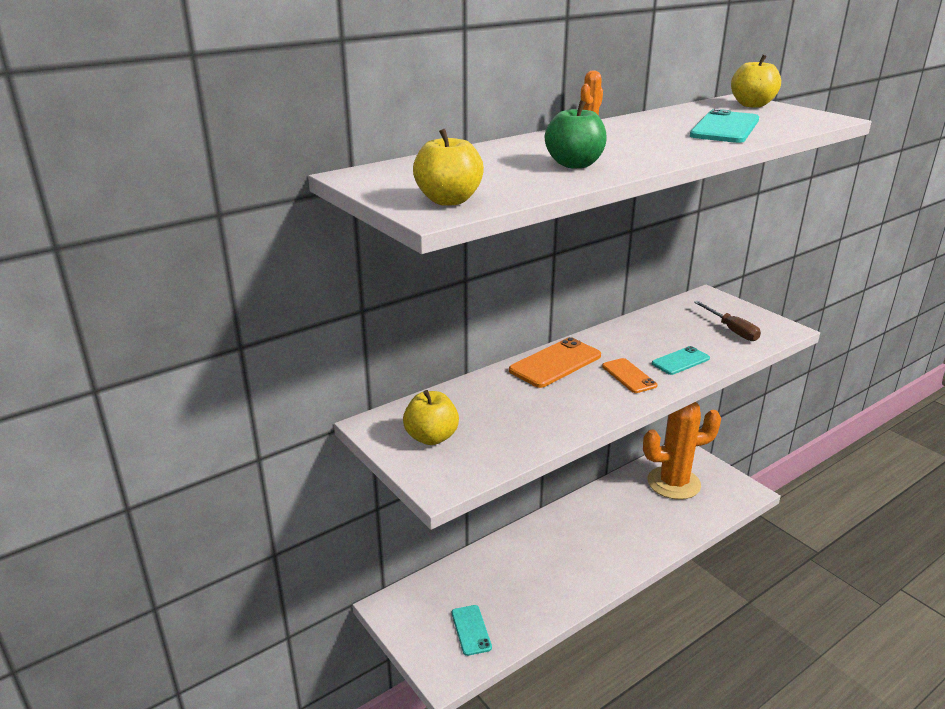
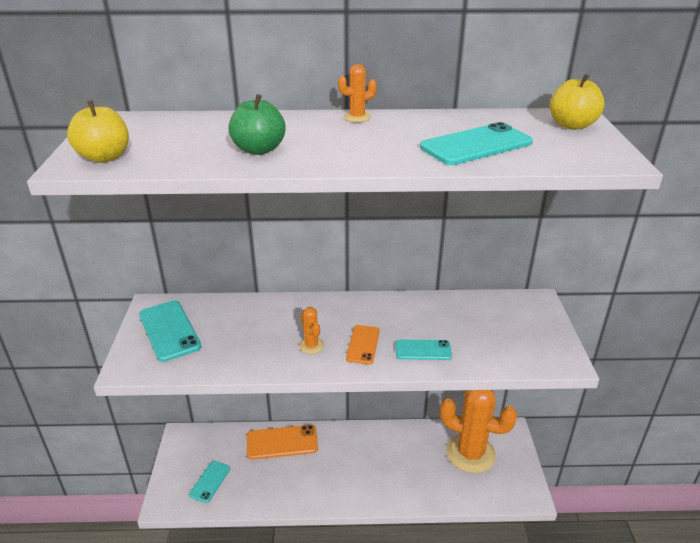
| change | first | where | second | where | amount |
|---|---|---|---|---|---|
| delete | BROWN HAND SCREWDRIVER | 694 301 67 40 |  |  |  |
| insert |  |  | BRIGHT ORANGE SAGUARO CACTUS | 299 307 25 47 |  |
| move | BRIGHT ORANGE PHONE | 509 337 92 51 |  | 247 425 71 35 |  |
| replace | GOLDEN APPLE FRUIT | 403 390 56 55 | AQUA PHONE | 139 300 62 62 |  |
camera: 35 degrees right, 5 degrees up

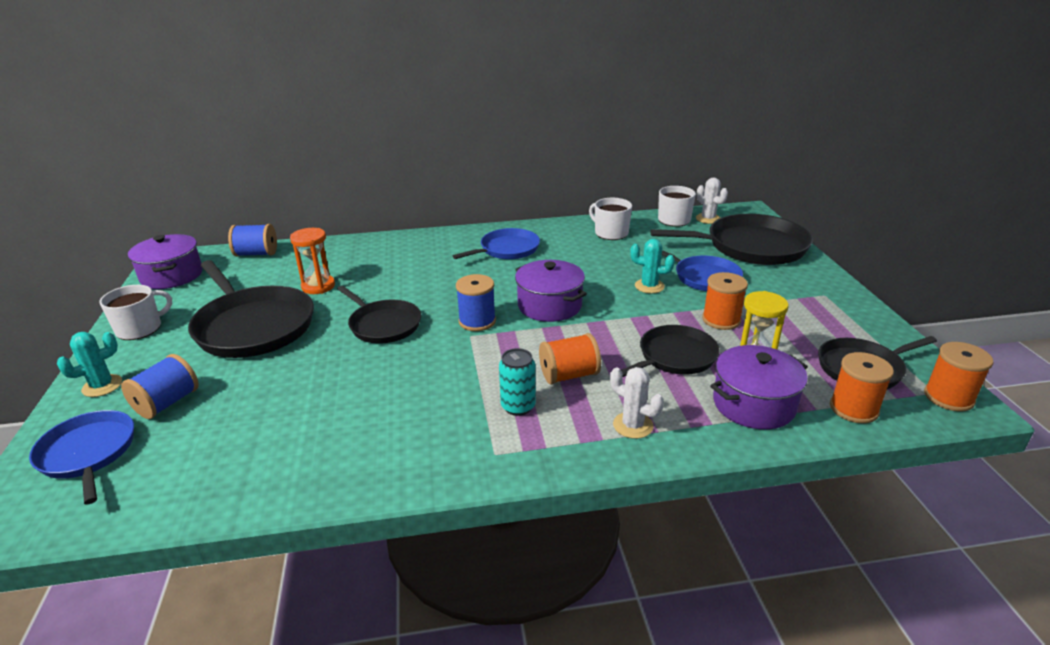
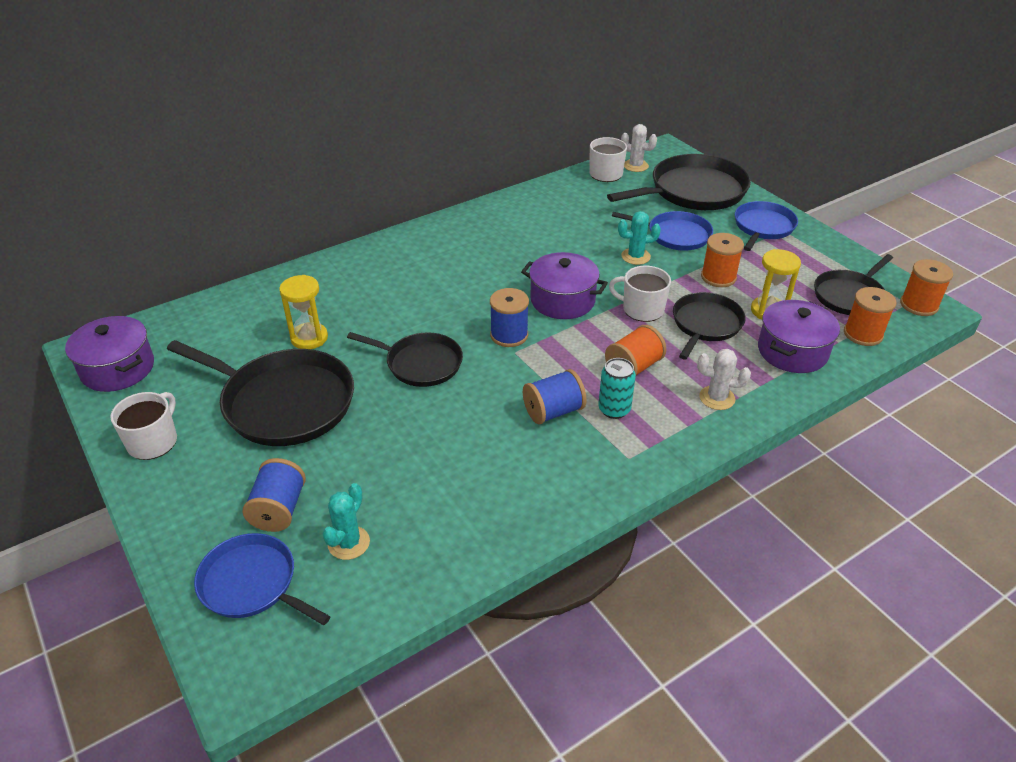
| change | first | where | second | where | amount |
|---|---|---|---|---|---|
| move | AQUA SAGUARO CACTUS | 57 332 65 65 |  | 322 483 48 77 |  |
| move | COBALT SPOOL | 228 224 49 33 |  | 523 369 64 55 |  |
| move | COBALT PAN | 453 228 87 31 |  | 735 201 63 50 |  |
| move | SNOW-WHITE MUG | 589 198 43 42 |  | 609 265 62 57 |  |
| recolor | BRIGHT ORANGE HOURGLASS | 290 228 45 66 | GOLDEN HOURGLASS | 279 275 49 74 |  |
camera: 25 degrees left, 10 degrees up

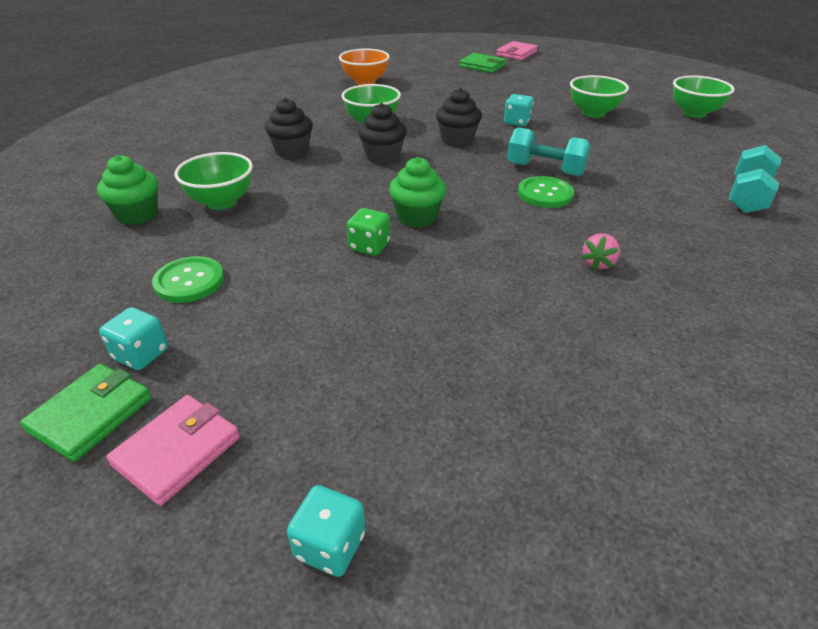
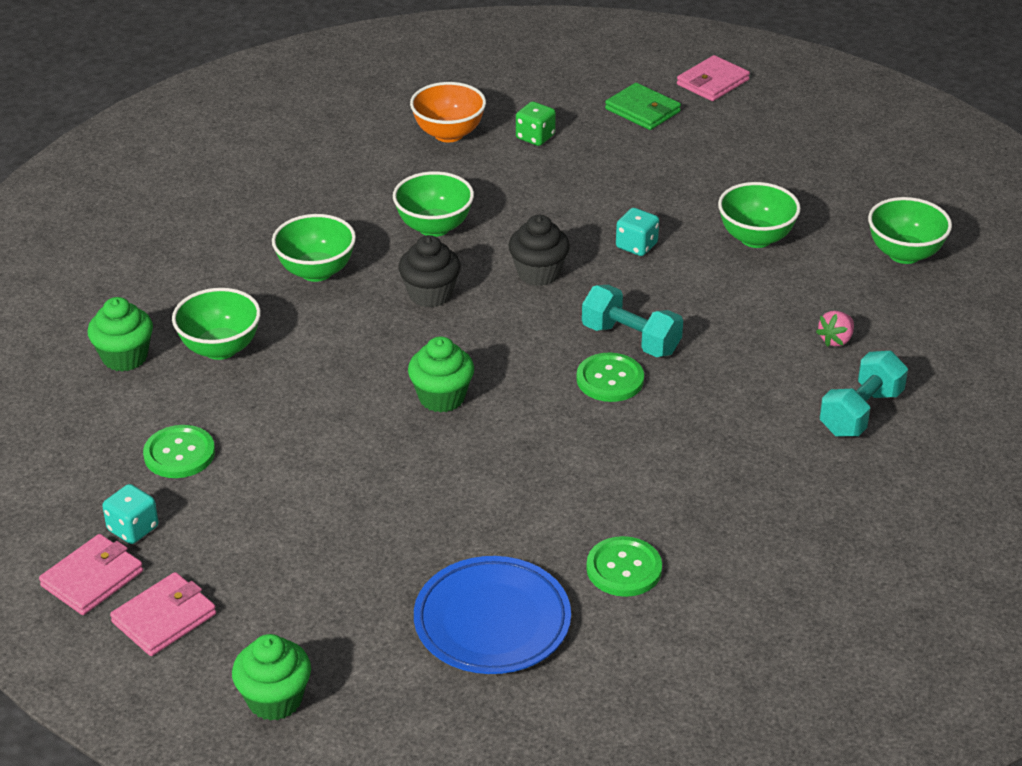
| change | first | where | second | where | amount |
|---|---|---|---|---|---|
| insert |  |  | COBALT DINNER PLATE | 414 556 157 118 |  |
| insert |  |  | GREEN SHIRT BUTTON | 586 536 76 61 |  |
| move | GREEN DICE | 347 208 43 48 |  | 516 101 40 45 |  |
| move | ROSE-PINK STRAWBERRY | 581 233 39 38 |  | 816 311 38 36 |  |
| replace | BLACK FAIRY CAKE | 265 98 48 61 | GREEN BOWL | 272 214 84 68 |  |
| replace | AQUA DICE | 287 485 79 92 | GREEN FAIRY CAKE | 232 634 79 87 |  |
| recolor | GREEN CARD WALLET | 20 364 132 98 | ROSE-PINK CARD WALLET | 39 534 104 81 |  |
camera: 10 degrees right, 0 degrees up

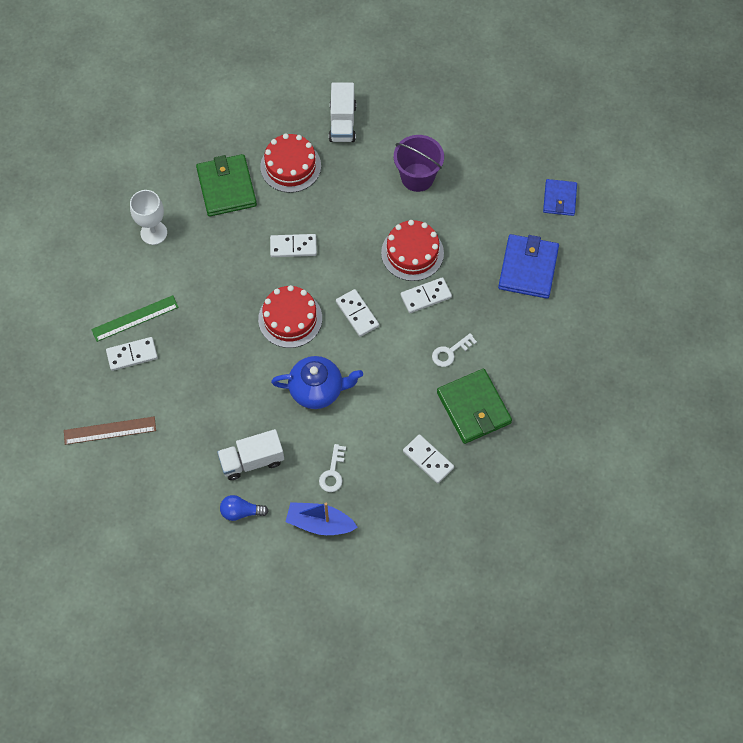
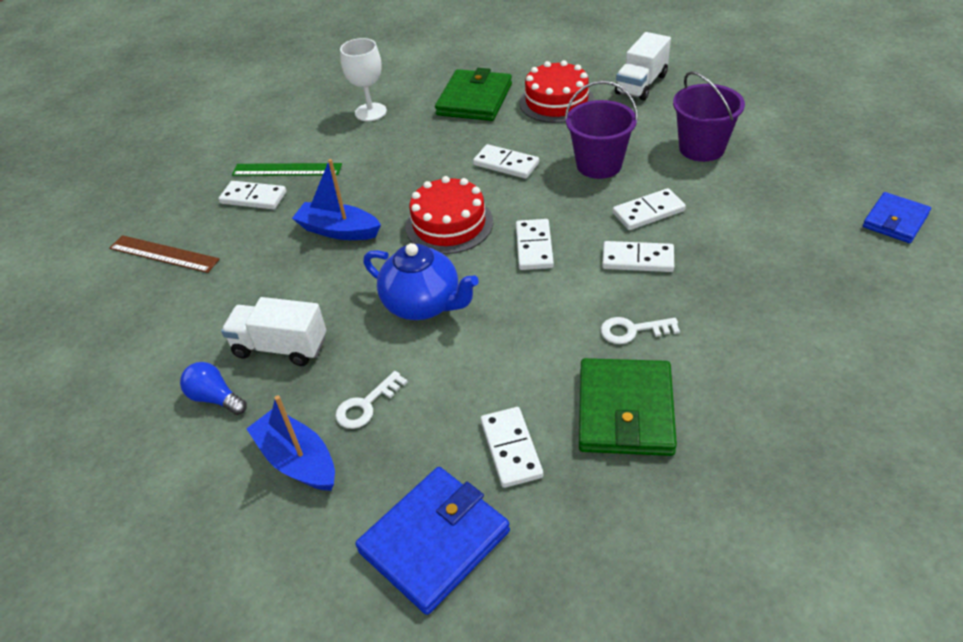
| change | first | where | second | where | amount |
|---|---|---|---|---|---|
| insert |  |  | COBALT TOY BOAT | 292 159 89 81 |  |
| insert |  |  | ROYAL PURPLE SAND BUCKET | 565 81 73 98 |  |
| move | COBALT CARD WALLET | 498 234 61 65 |  | 355 467 155 148 |  |
| replace | CRIMSON CAKE | 381 220 63 61 | SNOW-WHITE DOMINO | 613 188 73 42 |  |
camera: 35 degrees right, 20 degrees down

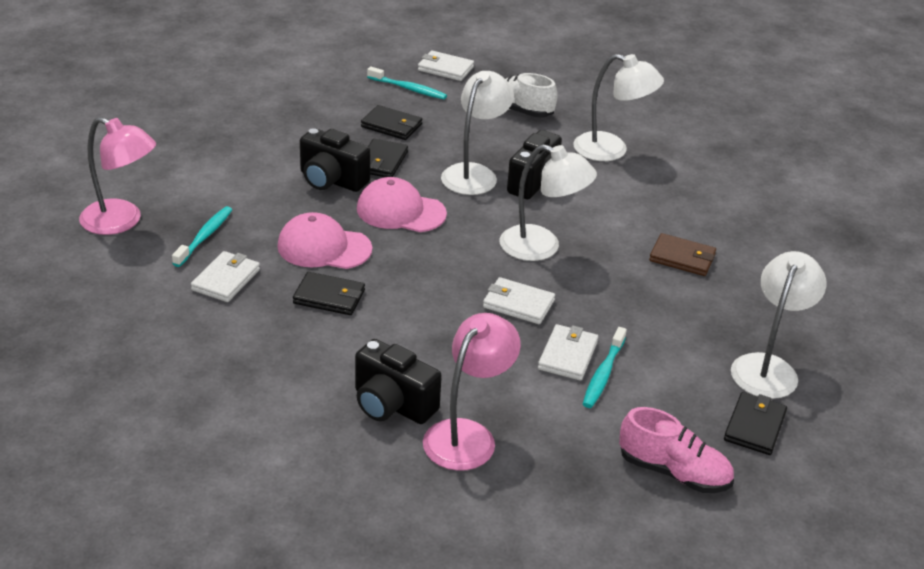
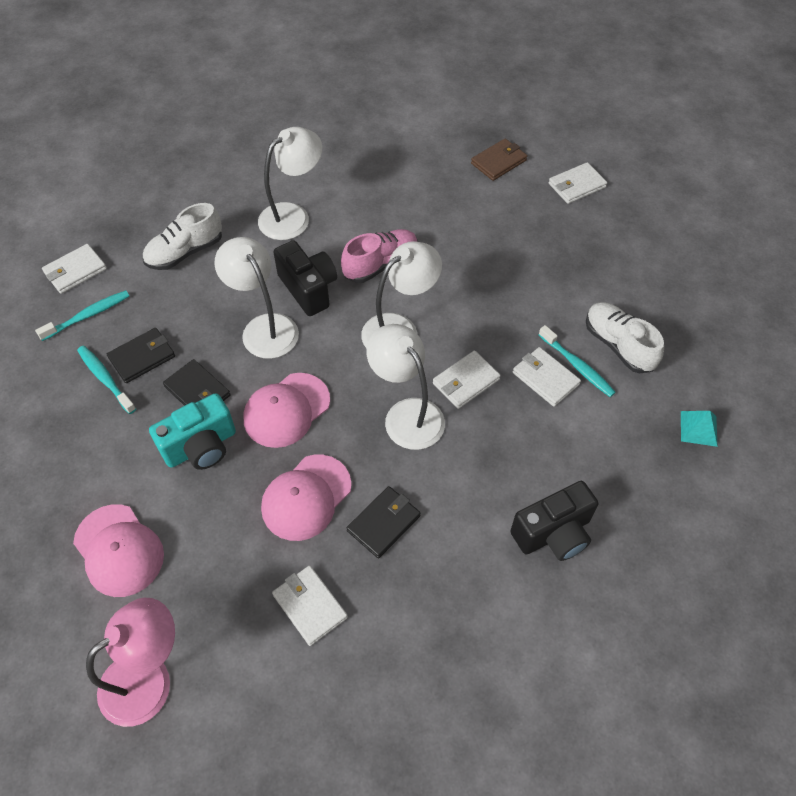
| change | first | where | second | where | amount |
|---|---|---|---|---|---|
| delete | ROSE-PINK READING LAMP | 423 313 98 158 |  |  |  |
| delete | BLACK CARD WALLET | 724 392 63 63 |  |  |  |
| insert |  |  | ROSE-PINK CAP | 73 504 91 93 |  |
| insert |  |  | SNOW-WHITE CARD WALLET | 549 162 58 42 |  |
| insert |  |  | SNOW-WHITE SHOE | 586 302 78 71 |  |
| insert |  |  | AQUA SOLID PYRAMID | 681 411 37 36 |  |
| move | AQUA TOOTH BRUSH | 172 206 60 61 |  | 77 346 59 68 |  |
| move | ROSE-PINK SHOE | 619 407 115 86 |  | 341 229 77 54 |  |
| move | BROWN CARD WALLET | 649 233 67 43 |  | 471 139 56 42 |  |
| move | SNOW-WHITE READING LAMP | 731 251 96 148 |  | 367 324 78 126 |  |
| recolor | BLACK CAMERA | 300 128 70 64 | AQUA CAMERA | 149 393 87 77 |  |
camera: 60 degrees left, 20 degrees up

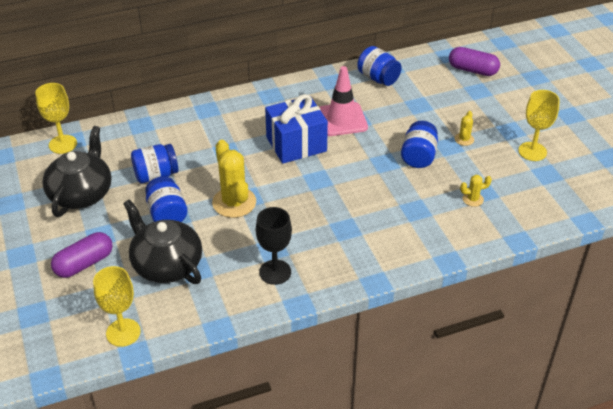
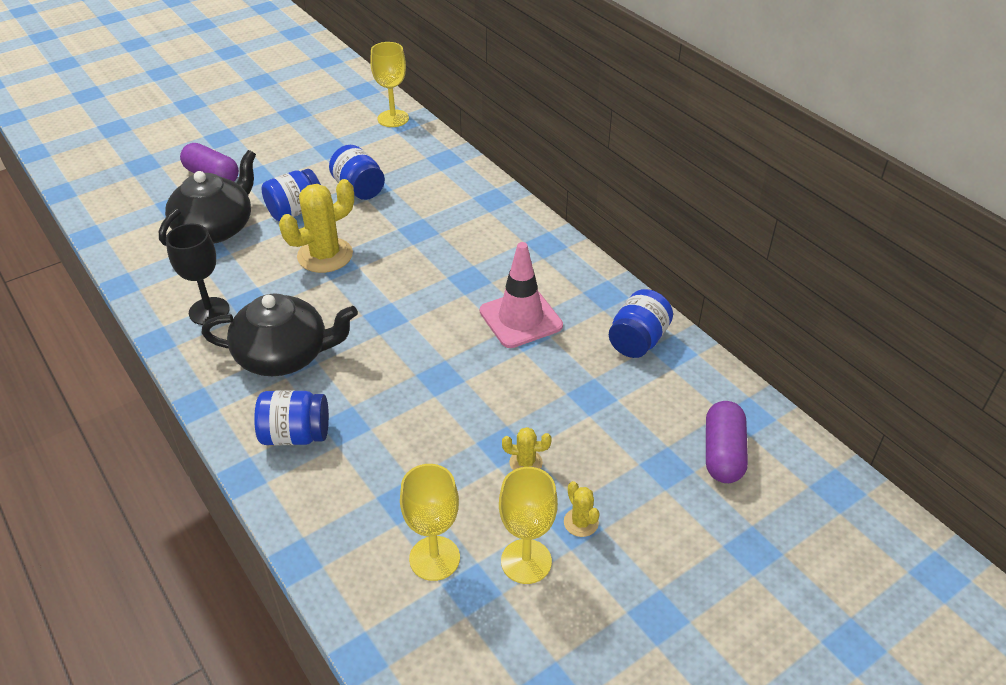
| change | first | where | second | where | amount |
|---|---|---|---|---|---|
| delete | COBALT WRAPPED GIFT | 265 94 63 70 |  |  |  |
| move | BLACK TEAPOT | 42 126 69 91 |  | 201 293 157 83 |  |
| move | GOLDEN GOBLET | 93 266 48 81 |  | 400 464 60 117 |  |
| move | COBALT PRESERVE JAR | 401 121 37 47 |  | 254 390 75 55 |  |
| move | GOLDEN SAGUARO CACTUS | 460 175 32 32 |  | 564 481 36 56 |  |
camera: 75 degrees right, 0 degrees up

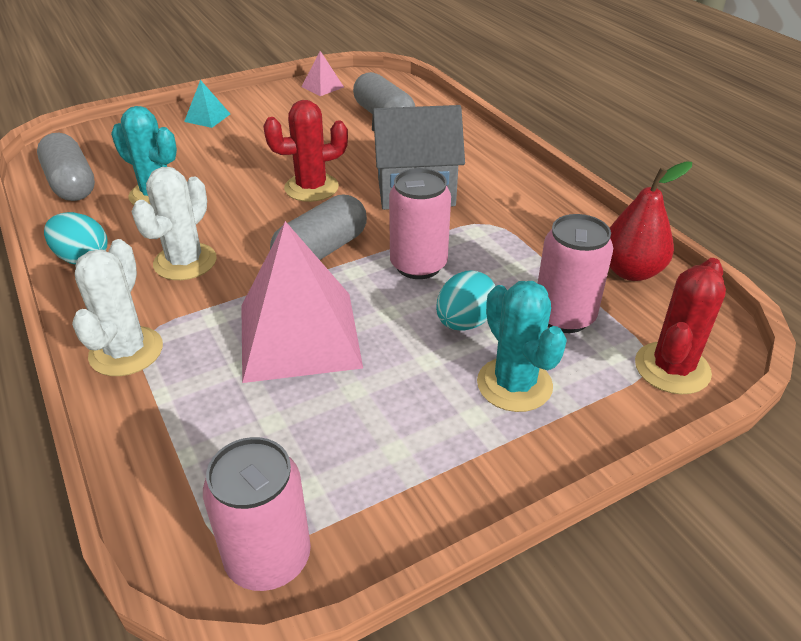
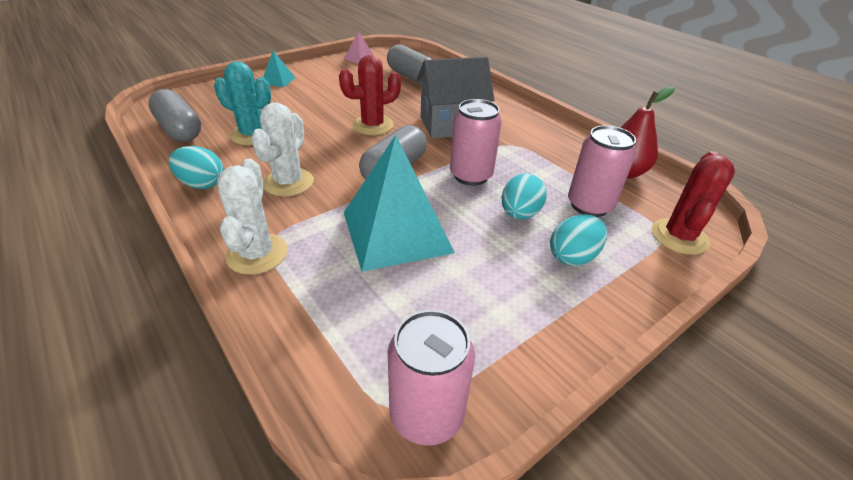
| change | first | where | second | where | amount |
|---|---|---|---|---|---|
| replace | AQUA SAGUARO CACTUS | 477 281 90 131 | AQUA TOY EGG | 550 214 57 52 |  |
| recolor | ROSE-PINK SOLID PYRAMID | 241 221 122 162 | AQUA SOLID PYRAMID | 344 135 111 137 |  |
camera: 10 degrees left, 0 degrees up

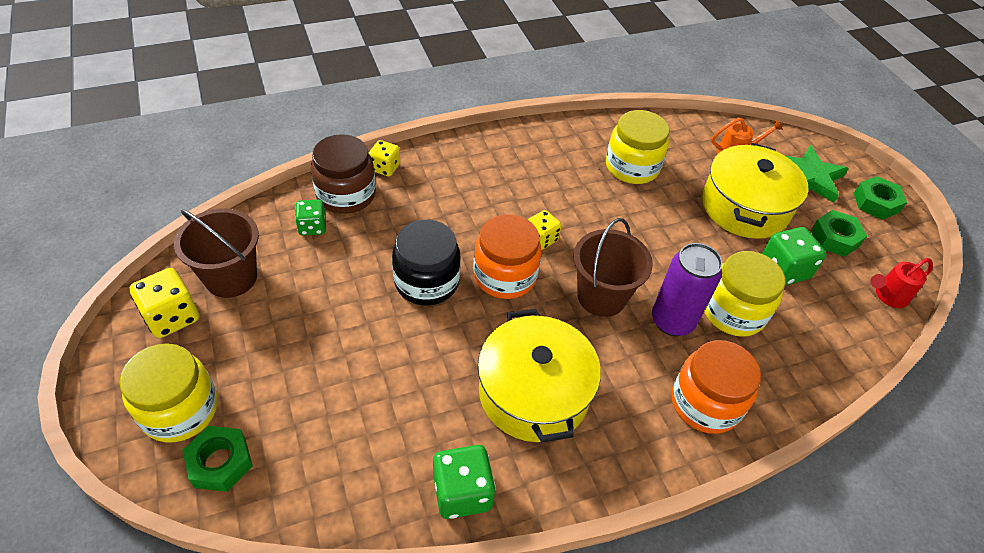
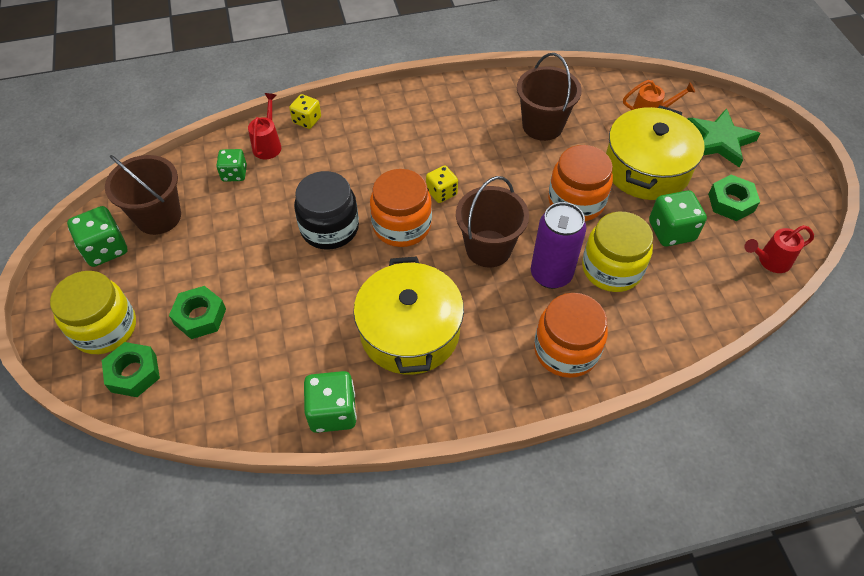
| change | first | where | second | where | amount |
|---|---|---|---|---|---|
| insert |  |  | BRIGHT ORANGE PRESERVE JAR | 548 145 65 76 |  |
| move | GREEN HEX NUT | 853 176 54 44 |  | 169 286 57 53 |  |
| replace | BROWN PRESERVE JAR | 311 134 65 80 | CRIMSON WATERING CAN | 248 93 33 66 |  |
| replace | GOLDEN PRESERVE JAR | 606 110 63 74 | BROWN SAND BUCKET | 517 53 65 88 |  |
| recolor | GOLDEN DICE | 129 268 70 70 | GREEN DICE | 67 206 61 61 |  |
camera: 10 degrees right, 5 degrees up

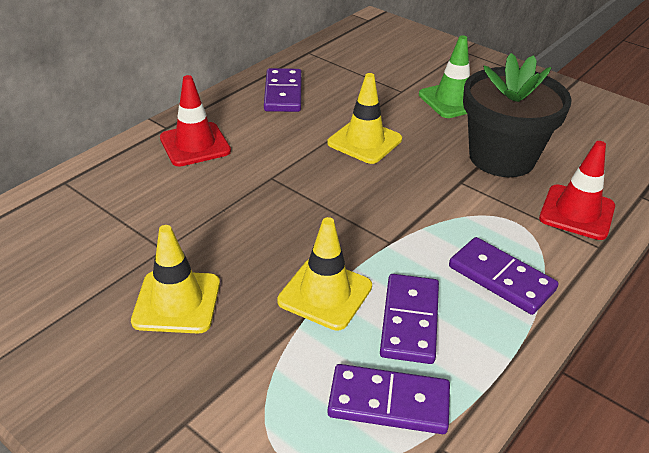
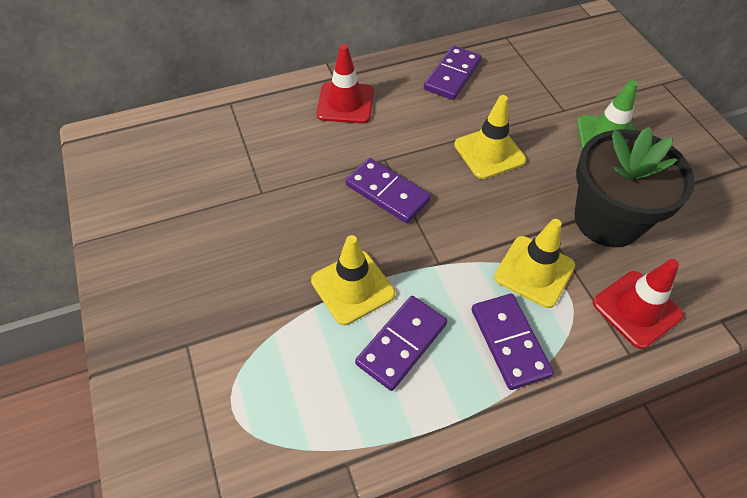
| change | first | where | second | where | amount |
|---|---|---|---|---|---|
| move | GOLDEN SAFETY CONE | 131 225 89 109 |  | 494 219 81 89 |  |
| move | ROYAL PURPLE DOMINO | 328 364 122 70 |  | 345 158 86 65 |  |
camera: 30 degrees right, 15 degrees up

